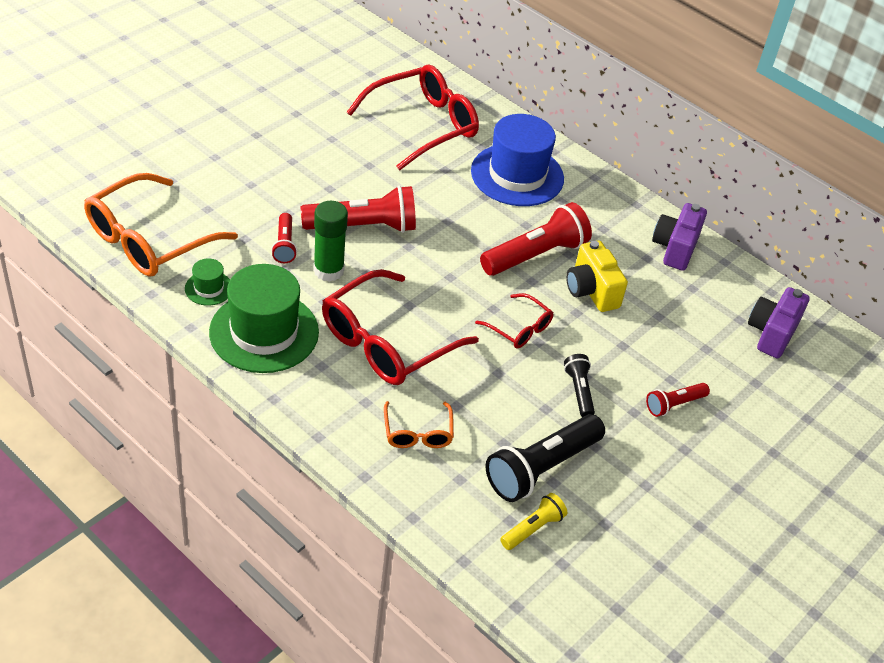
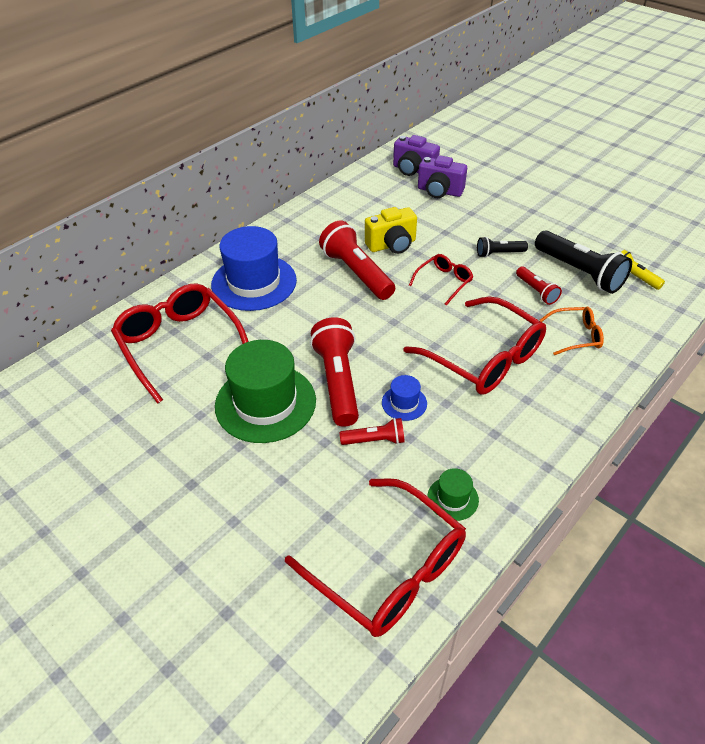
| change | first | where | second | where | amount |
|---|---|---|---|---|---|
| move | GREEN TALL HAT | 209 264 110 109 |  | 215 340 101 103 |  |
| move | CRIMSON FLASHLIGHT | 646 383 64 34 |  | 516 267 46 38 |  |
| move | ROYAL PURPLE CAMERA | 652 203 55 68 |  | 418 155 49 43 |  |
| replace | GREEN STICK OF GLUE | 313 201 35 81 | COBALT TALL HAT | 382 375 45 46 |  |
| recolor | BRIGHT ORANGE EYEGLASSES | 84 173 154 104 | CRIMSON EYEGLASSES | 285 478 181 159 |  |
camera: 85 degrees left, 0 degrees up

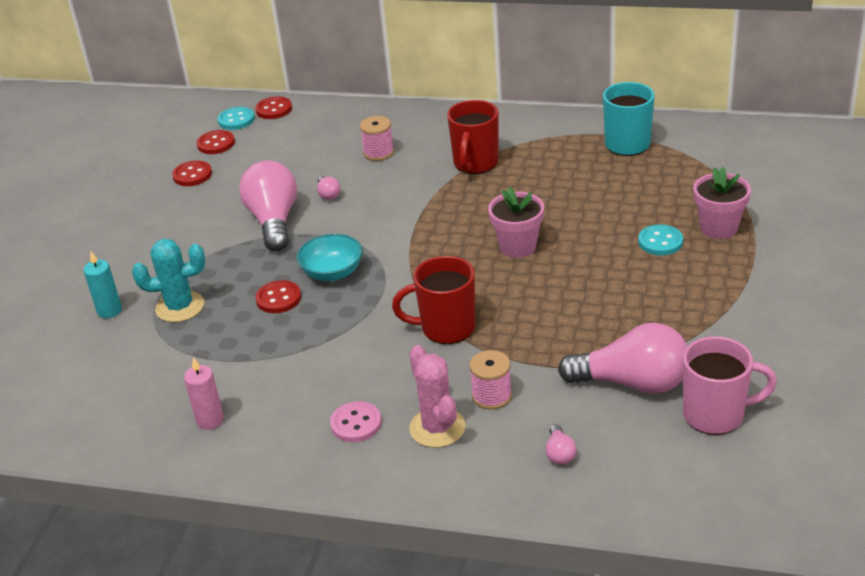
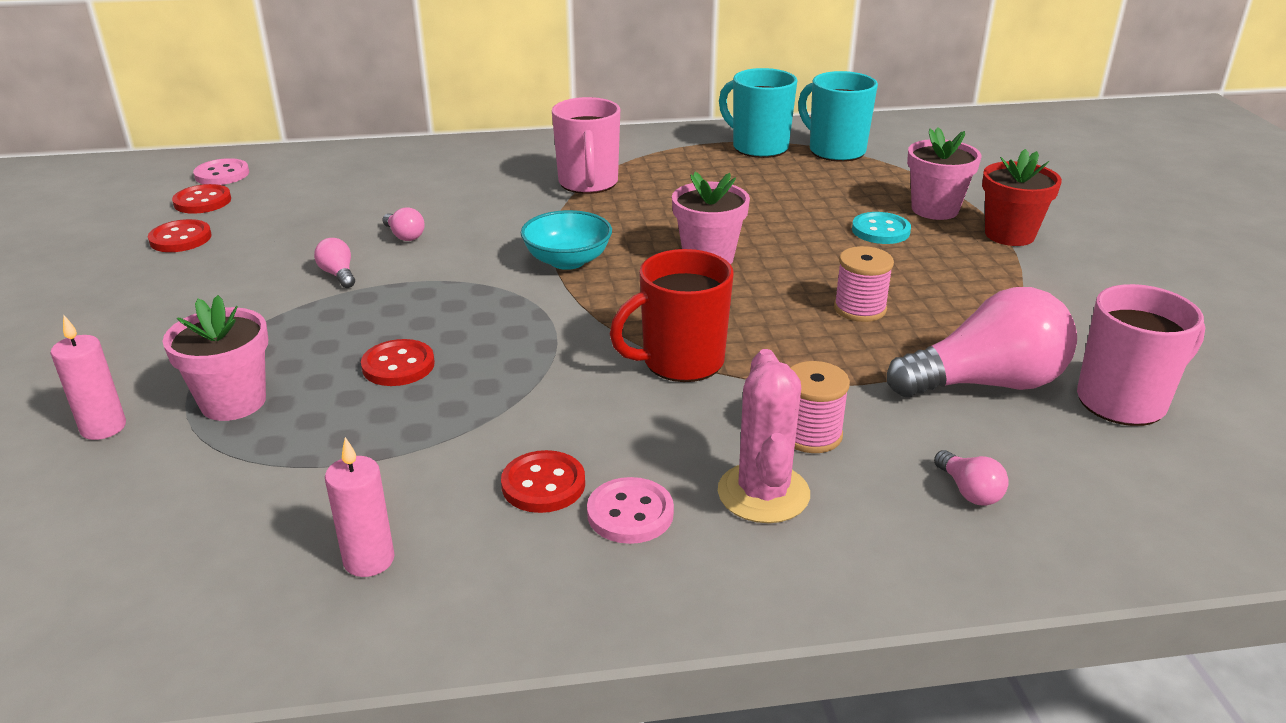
| change | first | where | second | where | amount |
|---|---|---|---|---|---|
| insert |  |  | AQUA MUG | 798 71 80 91 |  |
| insert |  |  | CRIMSON PLANT POT | 982 149 80 97 |  |
| move | CRIMSON SHIRT BUTTON | 255 96 37 23 |  | 501 450 84 63 |  |
| move | AQUA BOWL | 297 234 65 47 |  | 521 210 91 60 |  |
| move | ROSE-PINK SPOOL | 360 116 34 45 |  | 834 246 60 76 |  |
| replace | AQUA SAGUARO CACTUS | 132 239 73 83 | ROSE-PINK PLANT POT | 162 295 106 126 |  |
| recolor | AQUA WAX CANDLE | 84 251 38 68 | ROSE-PINK WAX CANDLE | 50 315 76 125 |  |
| recolor | AQUA SHIRT BUTTON | 217 107 38 23 | ROSE-PINK SHIRT BUTTON | 193 158 56 27 |  |
| recolor | CRIMSON MUG | 447 100 51 74 | ROSE-PINK MUG | 552 97 68 97 |  |
| rotate | ROSE-PINK SAGUARO CACTUS | 409 345 57 103 |  | 718 349 92 174 | 45 degrees clockwise |
| resize | ROSE-PINK LIGHTBULB | 239 160 58 91 |  | 314 238 41 50 | x0.41 |
camera: 25 degrees left, 5 degrees down

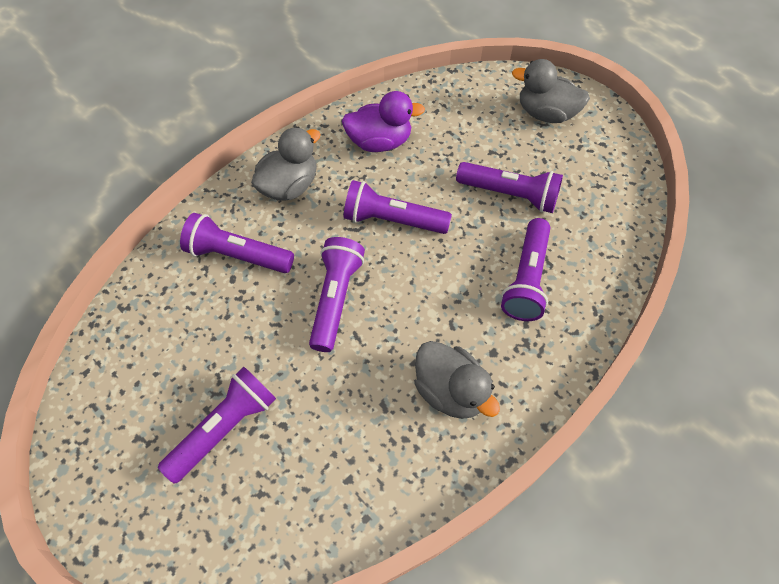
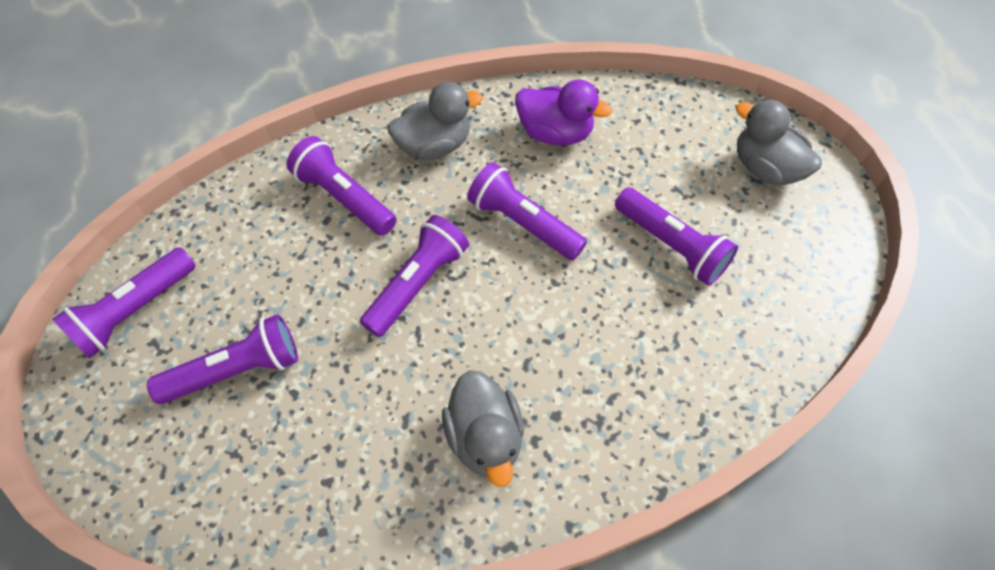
| change | first | where | second | where | amount |
|---|---|---|---|---|---|
| move | ROYAL PURPLE FLASHLIGHT | 501 218 50 103 |  | 52 247 144 111 |  |
camera: 25 degrees right, 0 degrees up

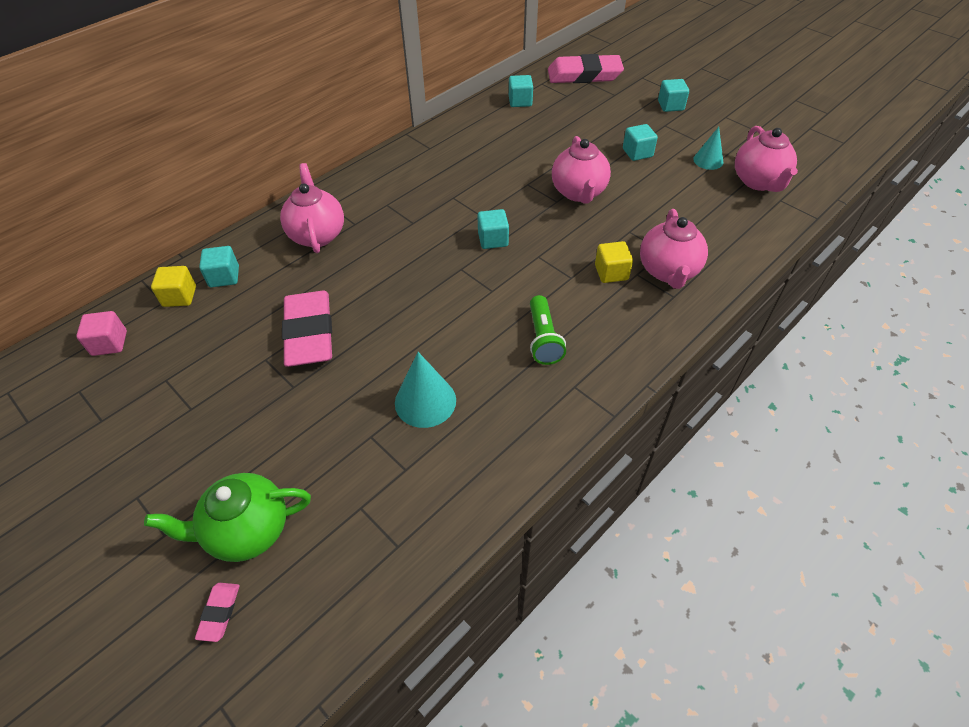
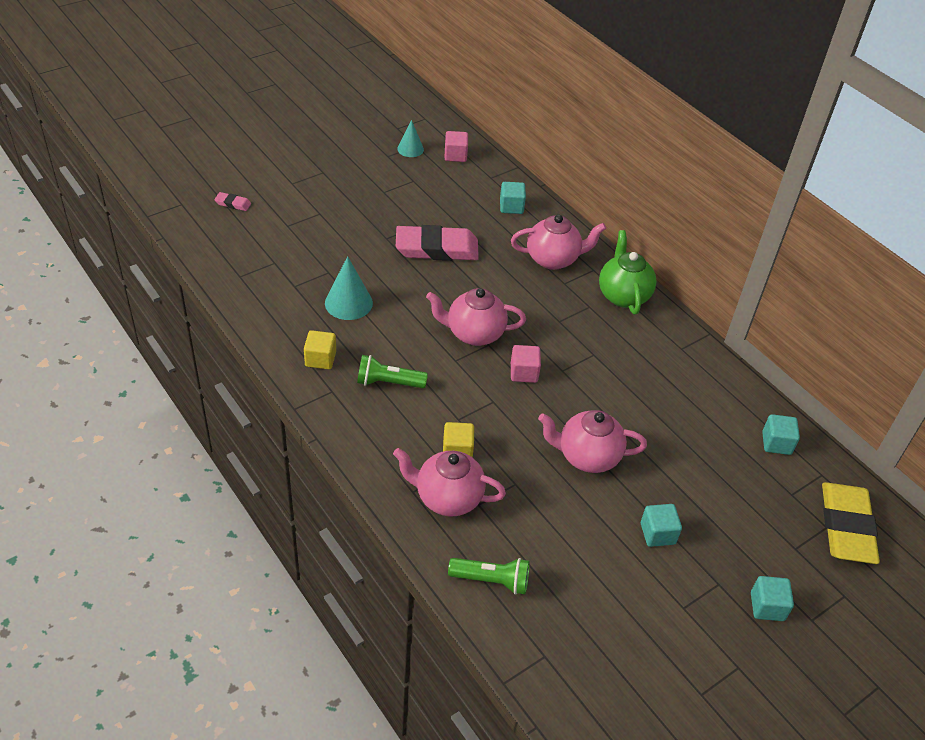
| change | first | where | second | where | amount |
|---|---|---|---|---|---|
| insert |  |  | GREEN FLASHLIGHT | 448 558 82 37 |  |
| move | GREEN TEAPOT | 144 473 167 89 |  | 599 230 58 84 |  |
| move | GOLDEN SOLID CUBE | 151 266 45 41 |  | 304 330 32 39 |  |
| move | AQUA SOLID CONE | 693 127 30 43 |  | 397 120 27 37 |  |
| move | ROSE-PINK TEAPOT | 735 126 63 66 |  | 426 288 100 58 |  |
| recolor | AQUA SOLID CUBE | 478 209 31 40 | ROSE-PINK SOLID CUBE | 511 345 30 38 |  |
| recolor | ROSE-PINK GUM ERASER | 548 54 76 29 | GOLDEN GUM ERASER | 822 482 58 82 |  |
camera: 95 degrees right, 5 degrees down

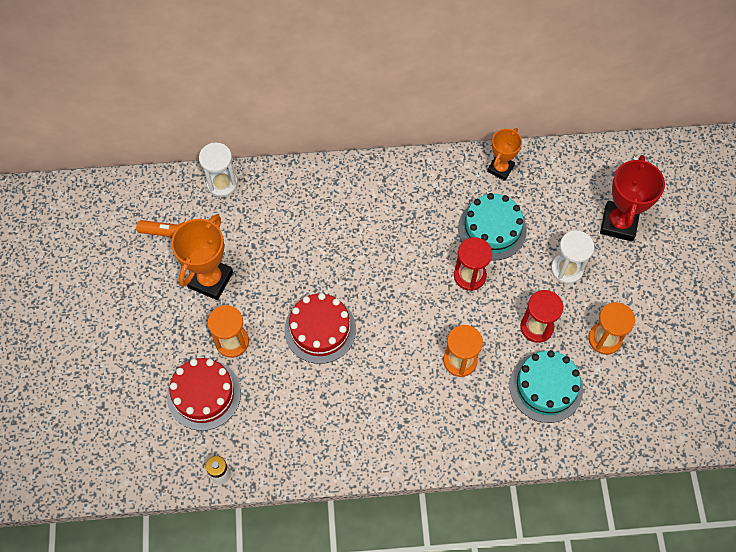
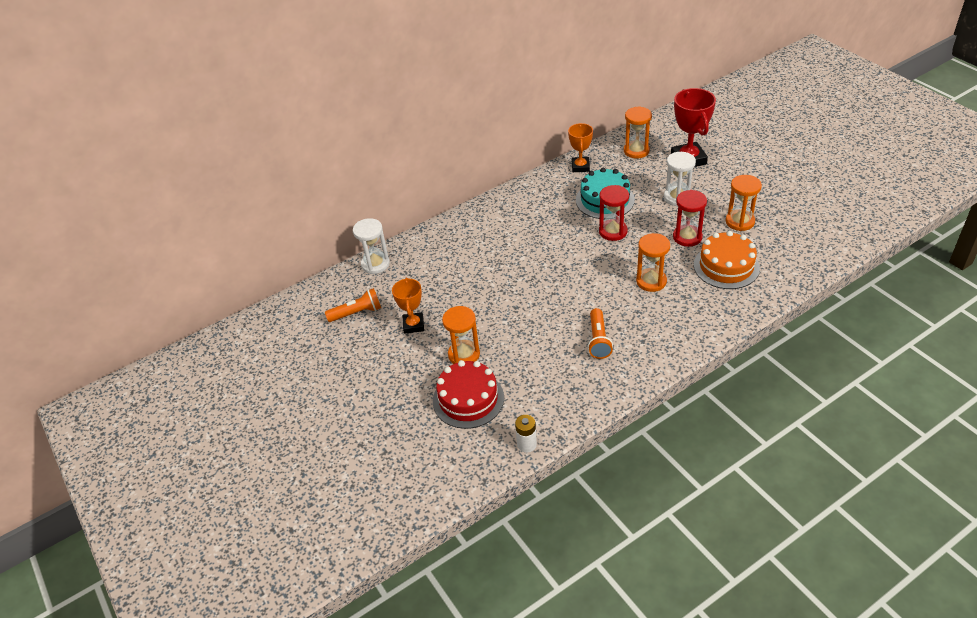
| change | first | where | second | where | amount |
|---|---|---|---|---|---|
| delete | CRIMSON CAKE | 285 293 71 71 |  |  |  |
| insert |  |  | BRIGHT ORANGE FLASHLIGHT | 588 308 25 51 |  |
| insert |  |  | BRIGHT ORANGE HOURGLASS | 624 106 28 53 |  |
| recolor | AQUA CAKE | 509 350 74 73 | BRIGHT ORANGE CAKE | 694 231 66 58 |  |
| resize | BRIGHT ORANGE TROPHY | 171 214 62 86 |  | 392 278 32 56 | x0.63 |
camera: 25 degrees left, 20 degrees down

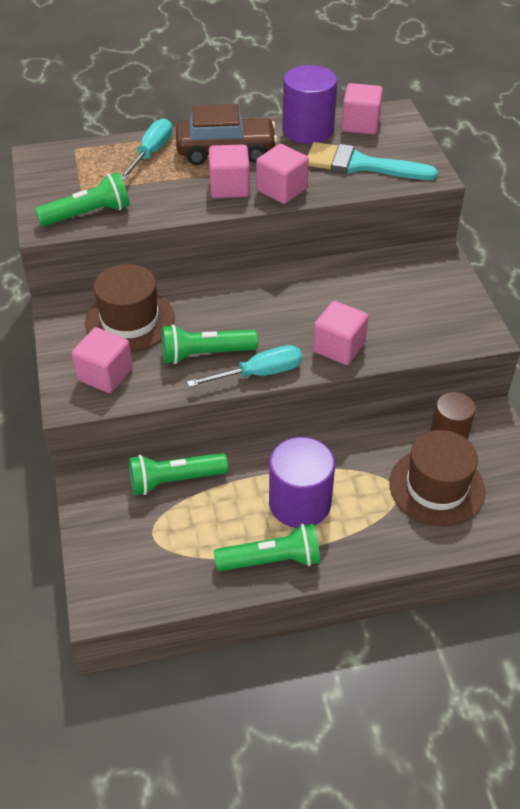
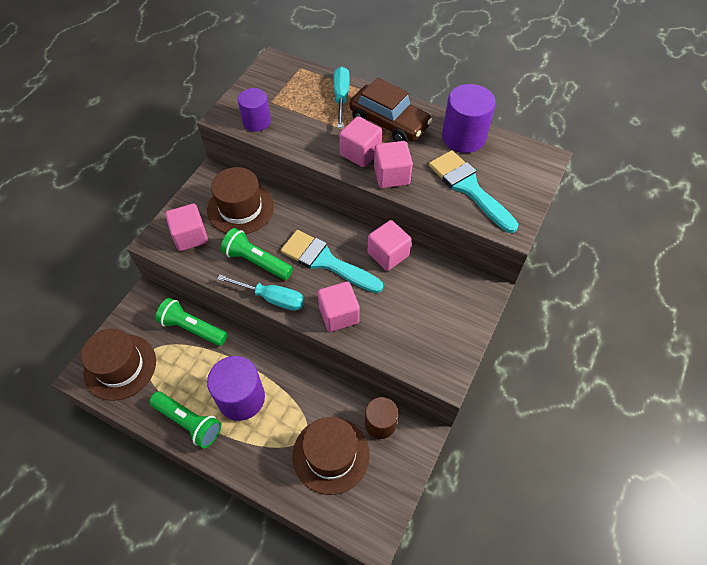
| change | first | where | second | where | amount |
|---|---|---|---|---|---|
| insert |  |  | BROWN TALL HAT | 81 328 75 73 |  |
| insert |  |  | AQUA PAINTBRUSH | 281 230 102 63 |  |
| move | ROSE-PINK SOLID CUBE | 341 83 42 52 |  | 368 220 44 51 |  |
| replace | GREEN FLASHLIGHT | 35 172 95 54 | ROYAL PURPLE CYLINDER SHAPE | 238 88 33 44 |  |
| rotate | AQUA HAND SCREWDRIVER | 121 118 52 63 |  | 333 67 17 61 | 60 degrees counterclockwise |
camera: 40 degrees right, 10 degrees up

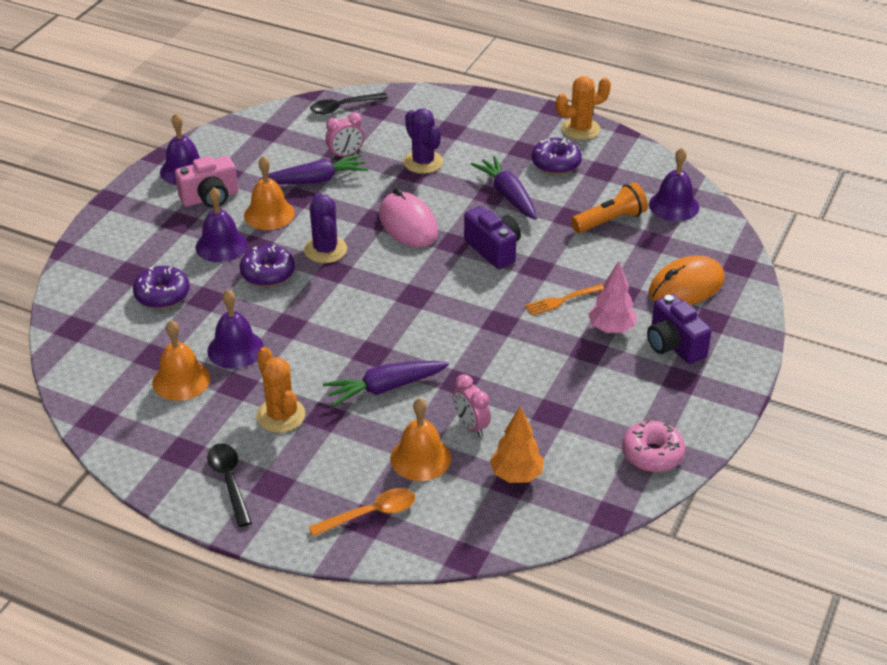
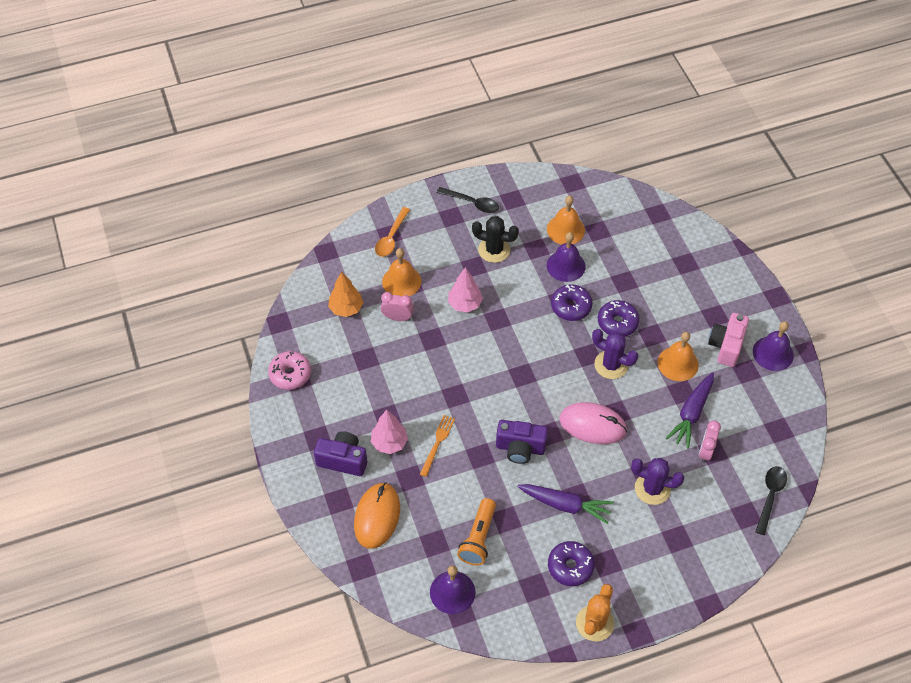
| change | first | where | second | where | amount |
|---|---|---|---|---|---|
| delete | ROYAL PURPLE HAND BELL | 195 187 53 75 |  |  |  |
| move | ROYAL PURPLE DOUGHNUT | 133 266 57 43 |  | 551 284 41 37 |  |
| replace | ROYAL PURPLE ROOT VEGETABLE | 323 361 126 46 | ROSE-PINK TOY TREE | 448 267 35 45 |  |
| recolor | BRIGHT ORANGE SAGUARO CACTUS | 256 347 49 86 | BLACK SAGUARO CACTUS | 472 216 47 47 |  |
camera: 135 degrees right, 15 degrees up

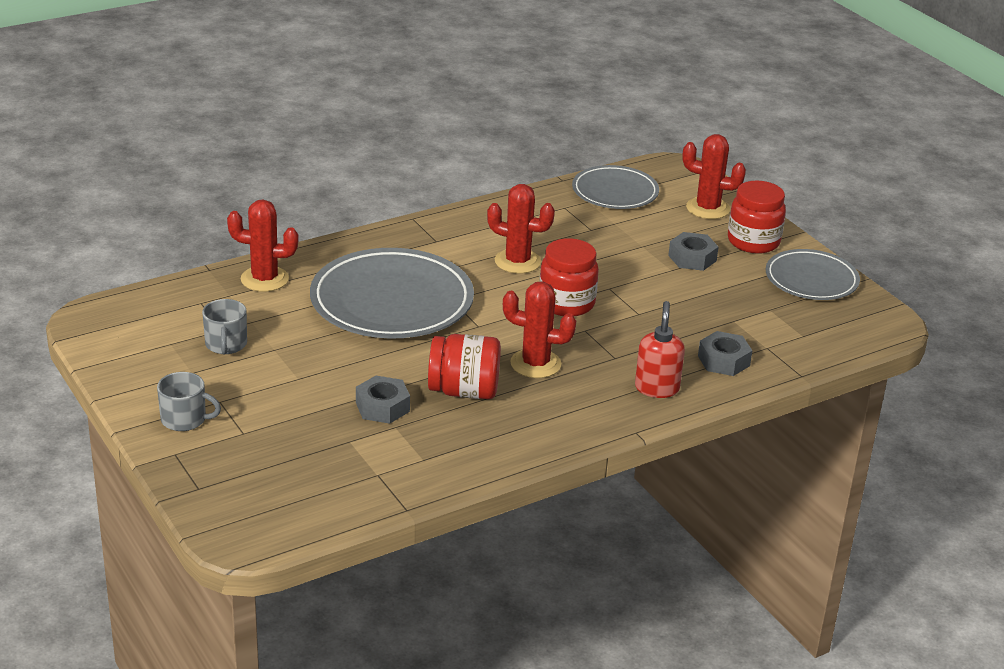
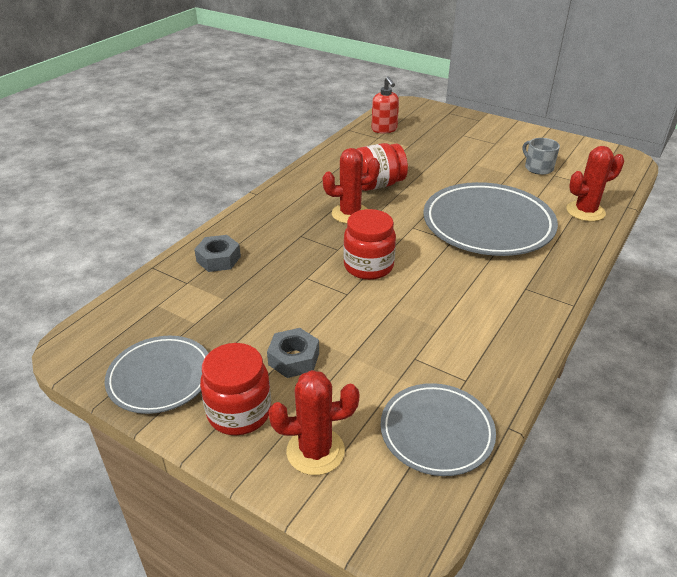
| change | first | where | second | where | amount |
|---|---|---|---|---|---|
| delete | GRAY MUG | 157 372 64 59 |  |  |  |
| delete | GRAY HEX NUT | 356 376 54 48 |  |  |  |
| delete | CRIMSON SAGUARO CACTUS | 487 184 68 90 |  |  |  |
| move | CRIMSON SOAP DISPENSER | 635 301 50 97 |  | 371 76 28 58 |  |
camera: 155 degrees right, 5 degrees up

